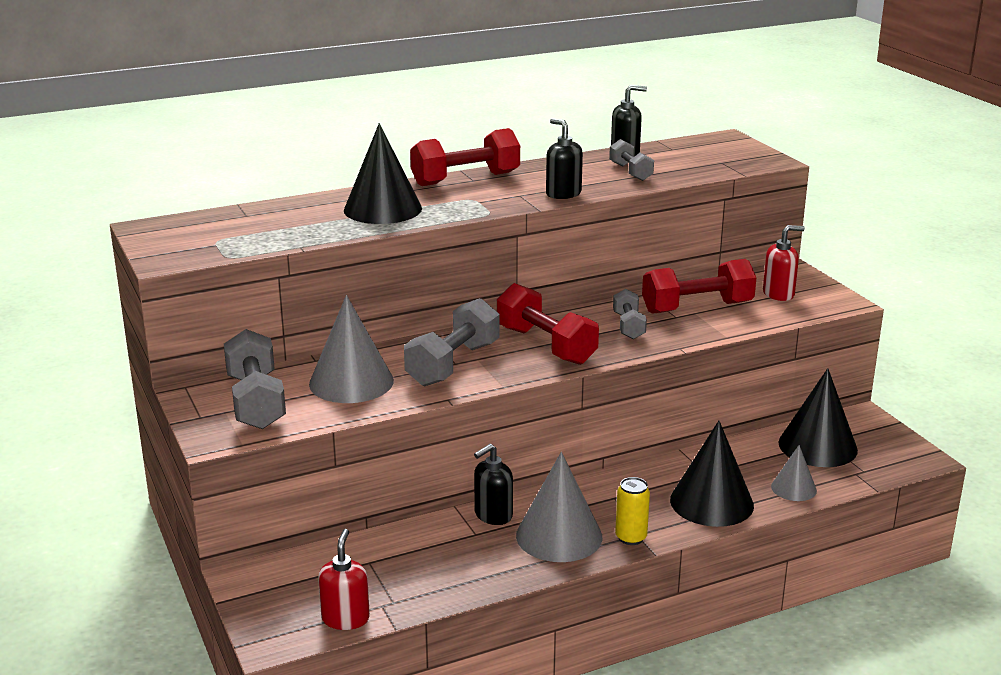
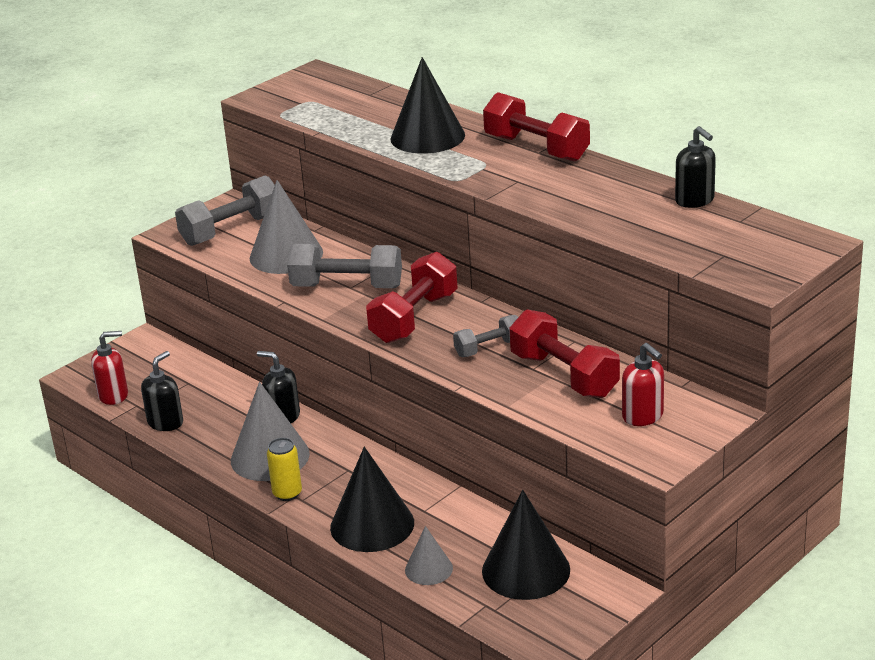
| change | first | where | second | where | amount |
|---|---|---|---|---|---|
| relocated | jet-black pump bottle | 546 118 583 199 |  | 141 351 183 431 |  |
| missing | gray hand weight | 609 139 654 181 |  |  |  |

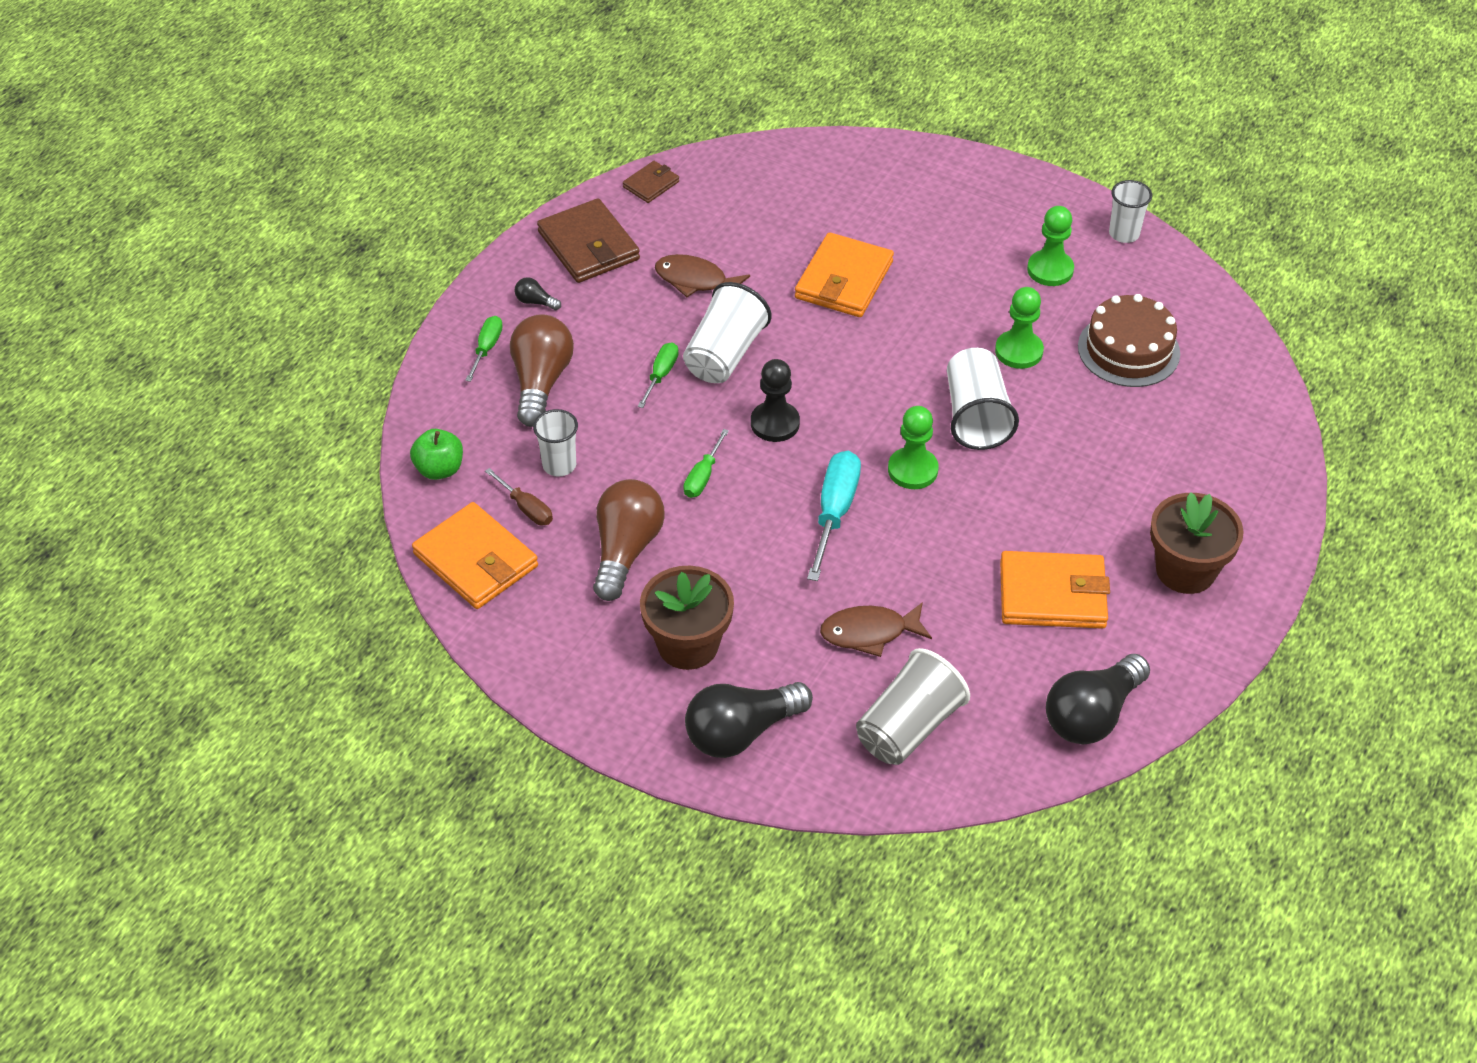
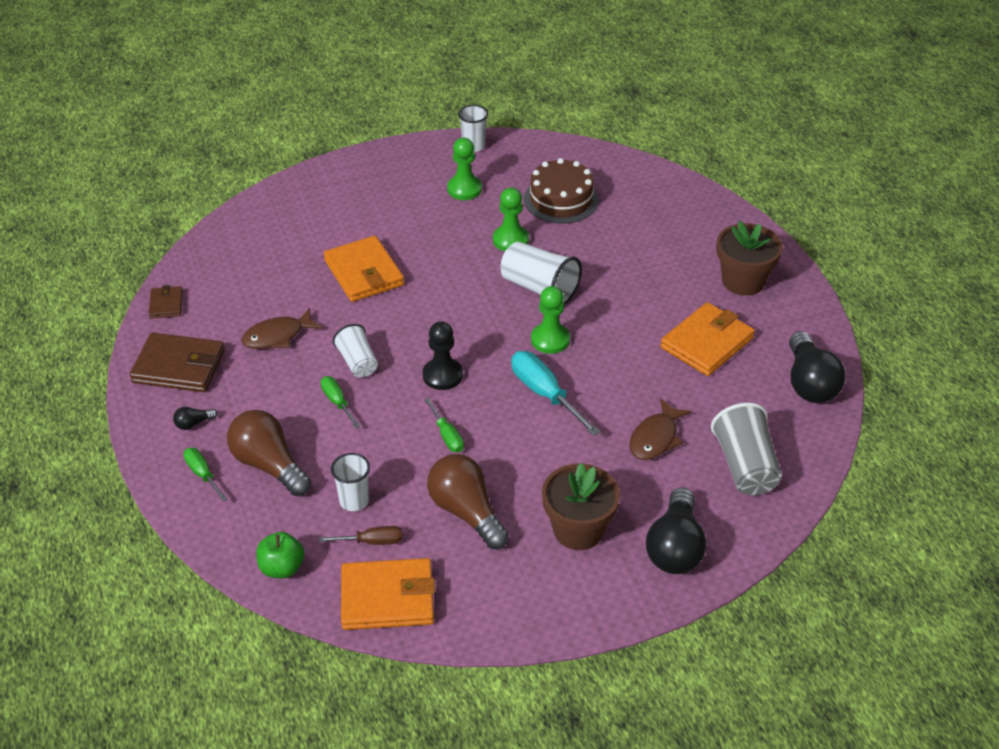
| change | first | where | second | where | amount |
|---|---|---|---|---|---|
| size | white cup | 683 282 772 383 |  | 333 324 378 377 | x0.64 |

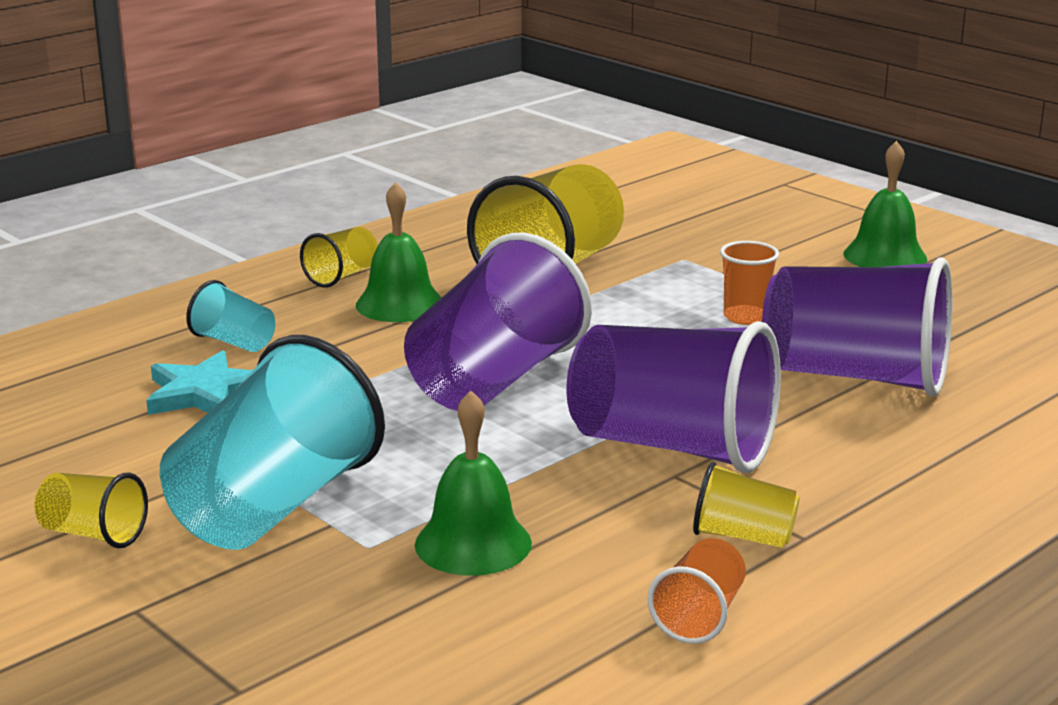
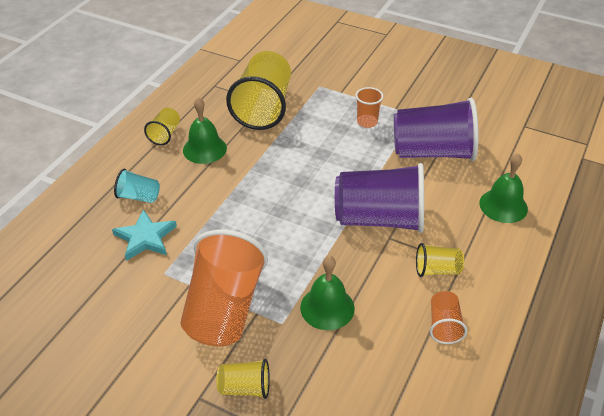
| change | first | where | second | where | amount |
|---|---|---|---|---|---|
| relocated | leaf-green bell | 844 141 927 267 |  | 479 153 528 223 |  |
| missing | royal purple cup | 404 232 592 411 |  |  |  |
| colour | aqua cup | 160 335 385 550 | orange cup | 180 229 268 346 |  |
| relocated | golden cup | 34 473 148 548 |  | 216 359 270 399 |  |

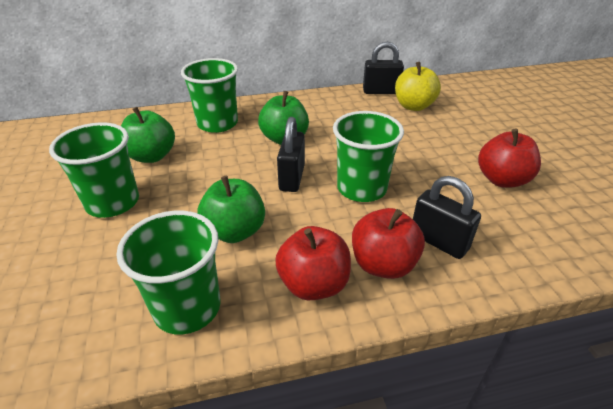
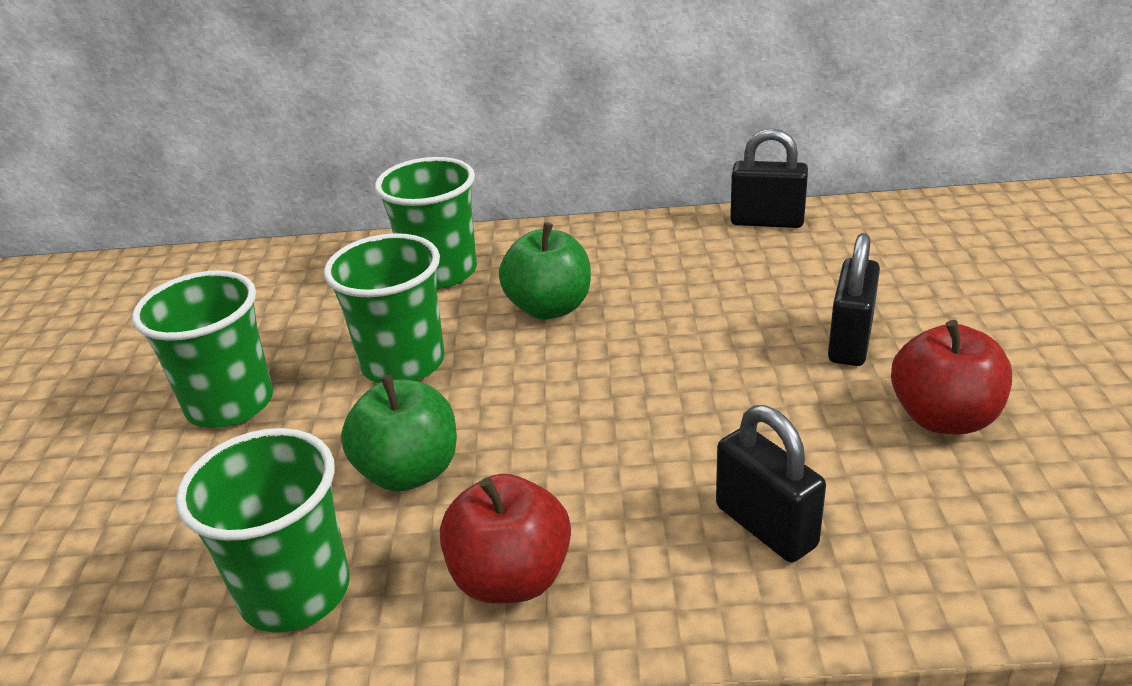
| change | first | where | second | where | amount |
|---|---|---|---|---|---|
| missing | golden apple | 395 62 441 111 |  |  |  |
| missing | leaf-green apple | 121 107 175 163 |  |  |  |
| relocated | leaf-green cup | 333 111 404 202 |  | 324 233 445 383 |  |
| relocated | jet-black padlock | 277 117 305 192 |  | 828 233 880 366 |  |
| missing | red apple | 352 208 425 279 |  |  |  |

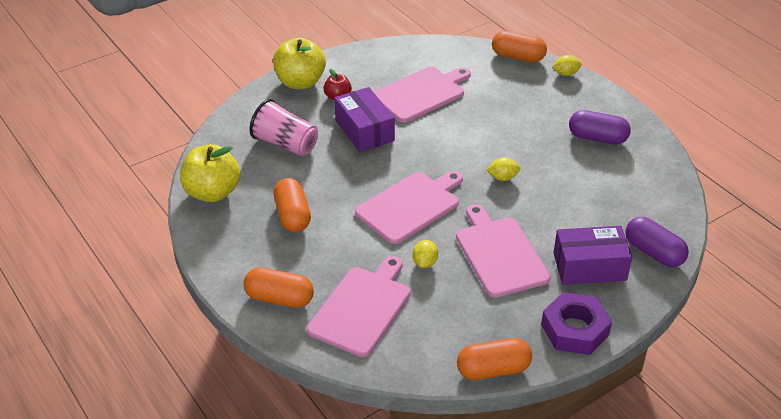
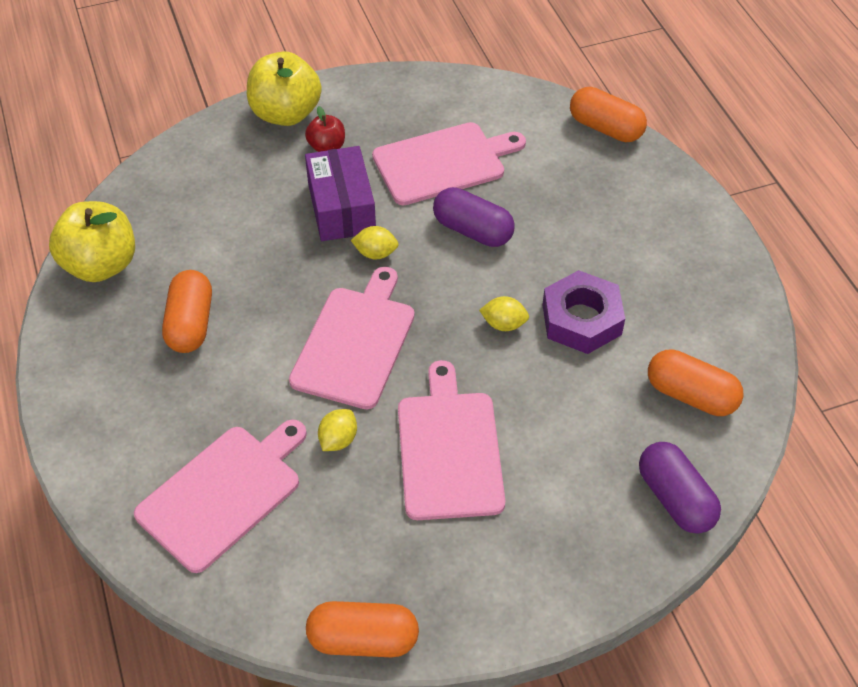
| change | first | where | second | where | amount |
|---|---|---|---|---|---|
| relocated | golden citrus fruit | 552 55 582 76 |  | 351 226 399 259 |  |
| missing | rose-pink cup | 250 99 318 156 |  |  |  |
| relocated | royal purple capsule | 569 110 631 145 |  | 433 187 515 247 |  |
| spun | rose-pink cutting board | 355 171 463 244 |  | 289 267 415 409 | 45 degrees counterclockwise |
| missing | royal purple package | 553 226 632 285 |  |  |  |
| relocated | orange capsule | 244 268 314 308 |  | 648 349 744 416 |  |
| relocated | royal purple hex nut | 541 292 612 355 |  | 542 270 625 354 |  |

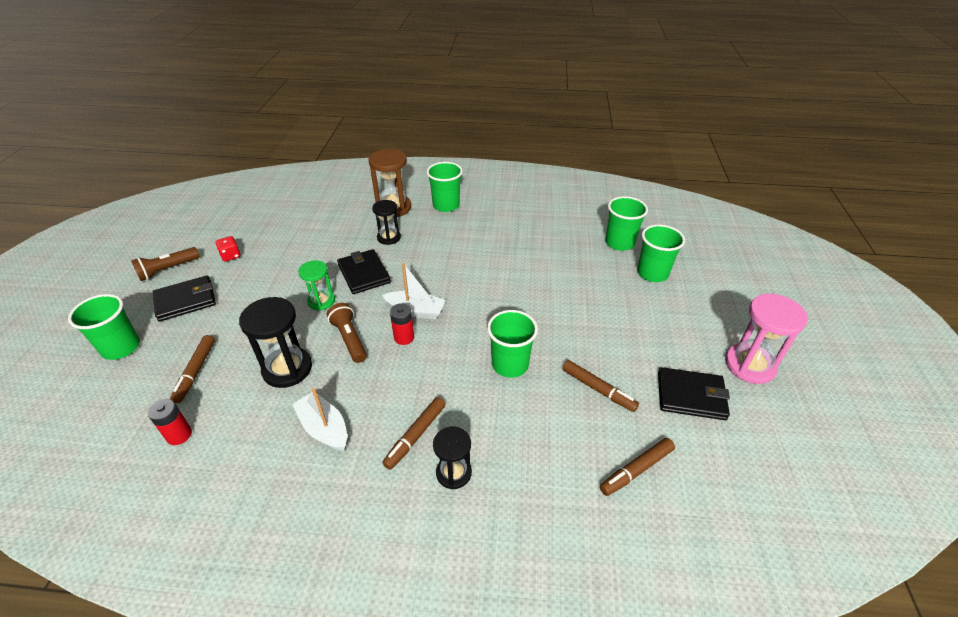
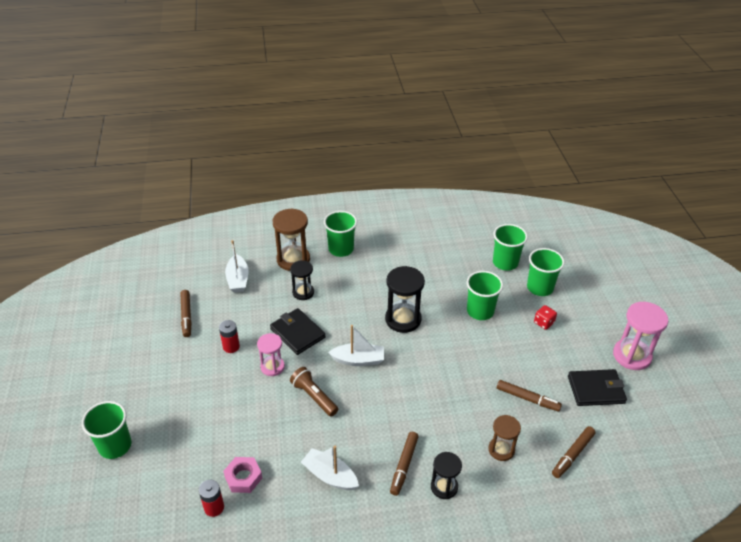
| change | first | where | second | where | amount |
|---|---|---|---|---|---|
| relocated | red die | 215 236 241 261 |  | 534 305 557 330 |  |
| missing | brown pocket torch | 131 247 200 281 |  |  |  |
| colour | leaf-green sand timer | 298 260 335 311 | rose-pink sand timer | 257 333 285 376 |  |
| missing | jet-black card wallet | 153 275 216 322 |  |  |  |
| relocated | jet-black sand timer | 239 297 312 388 |  | 385 266 425 333 |  |
| relocated | red power cell | 390 303 414 345 |  | 219 320 240 353 |  |
| relocated | leaf-green cup | 487 310 538 378 |  | 467 271 503 320 |  |
| relocated | brown felt pen | 170 335 215 403 |  | 180 290 192 337 |  |
| appeared |  |  | white sailboat | 225 240 249 293 |  |
| appeared |  |  | brown sand timer | 488 415 521 461 |  |
| appeared |  |  | rose-pink hex nut | 223 457 262 493 |  |

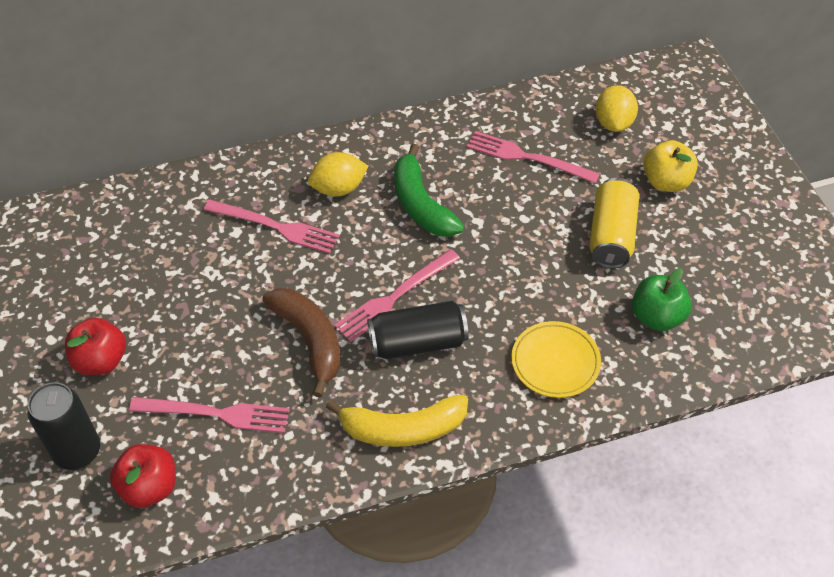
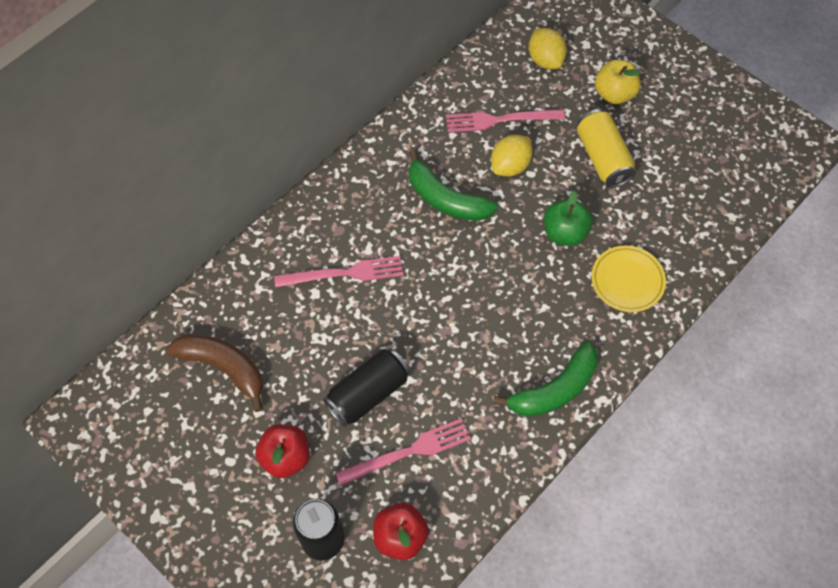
| change | first | where | second | where | amount |
|---|---|---|---|---|---|
| relocated | golden citrus fruit | 308 152 368 197 |  | 491 135 533 177 |  |
| missing | rose-pink dinner fork | 334 249 460 342 |  |  |  |
| relocated | leaf-green apple | 632 268 692 331 |  | 544 191 593 246 |  |
| relocated | brown toy banana | 263 288 340 397 |  | 166 334 263 412 |  |
| relocated | jet-black soda can | 367 301 469 359 |  | 323 348 410 427 |  |
| colour | golden toy banana | 326 395 468 447 | leaf-green toy banana | 493 342 598 417 |  |

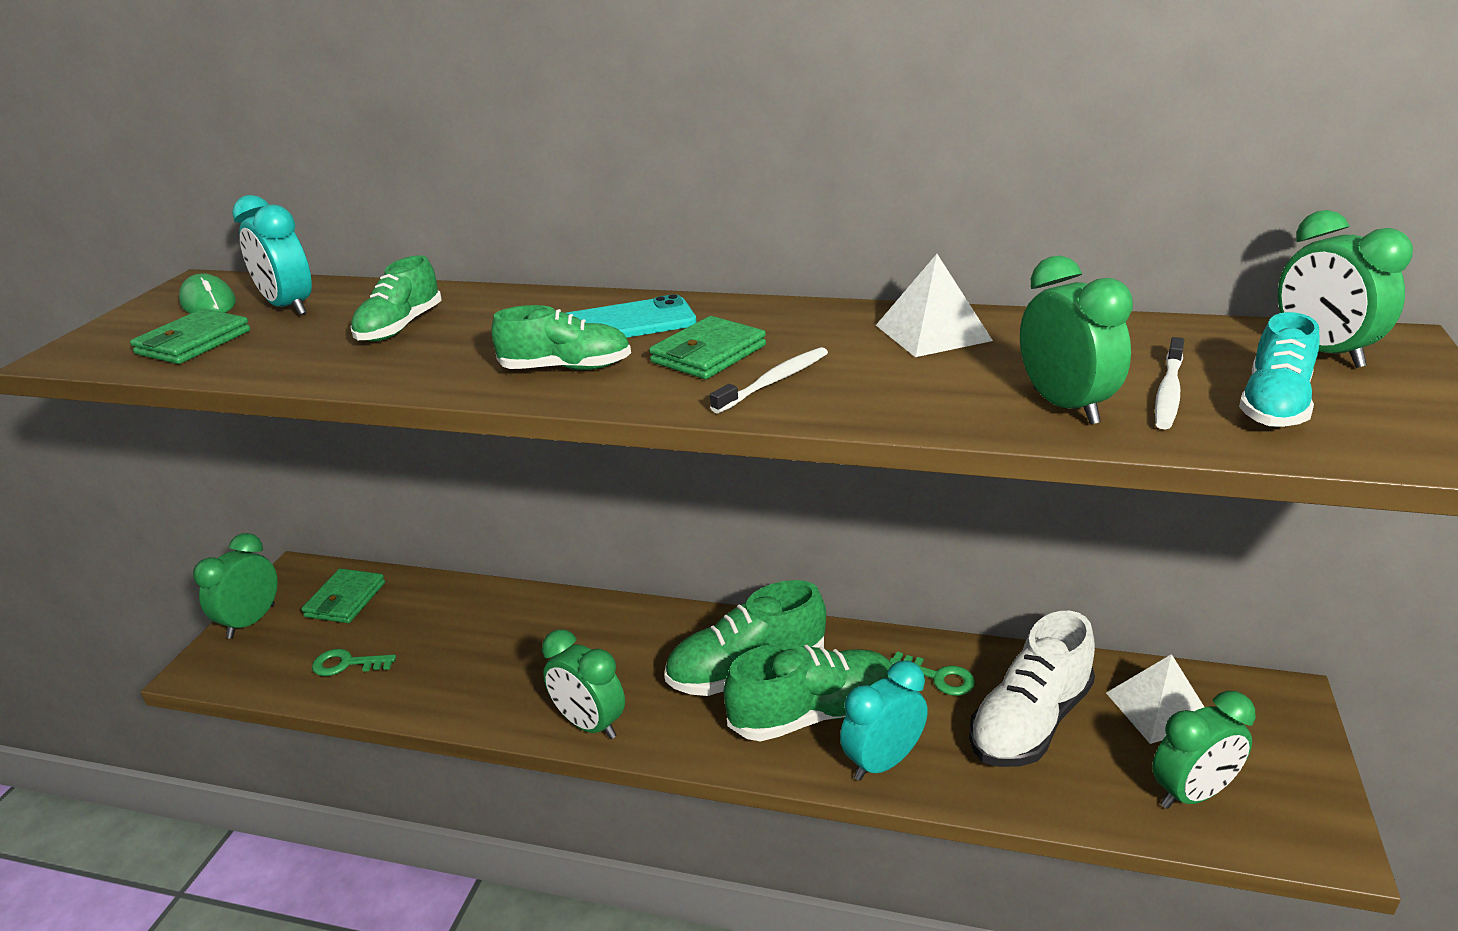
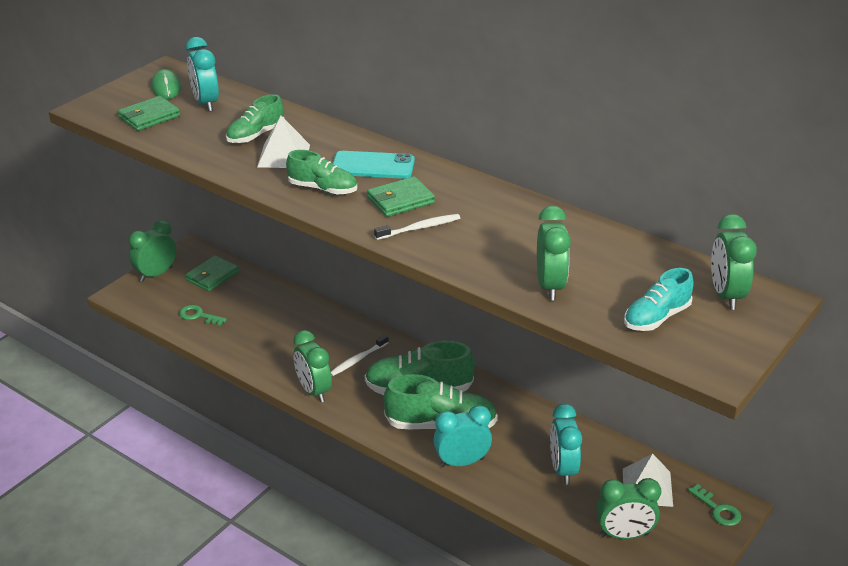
| change | first | where | second | where | amount |
|---|---|---|---|---|---|
| relocated | white pyramid shape | 876 254 993 357 |  | 257 116 310 168 |  |
| relocated | white tooth brush | 1155 337 1184 429 |  | 331 335 389 376 |  |
| exchanged | white sneaker | 969 611 1095 767 | aqua bedside clock | 550 404 582 485 |  |
| relocated | leaf-green key | 890 652 975 696 |  | 688 484 741 526 |  |

